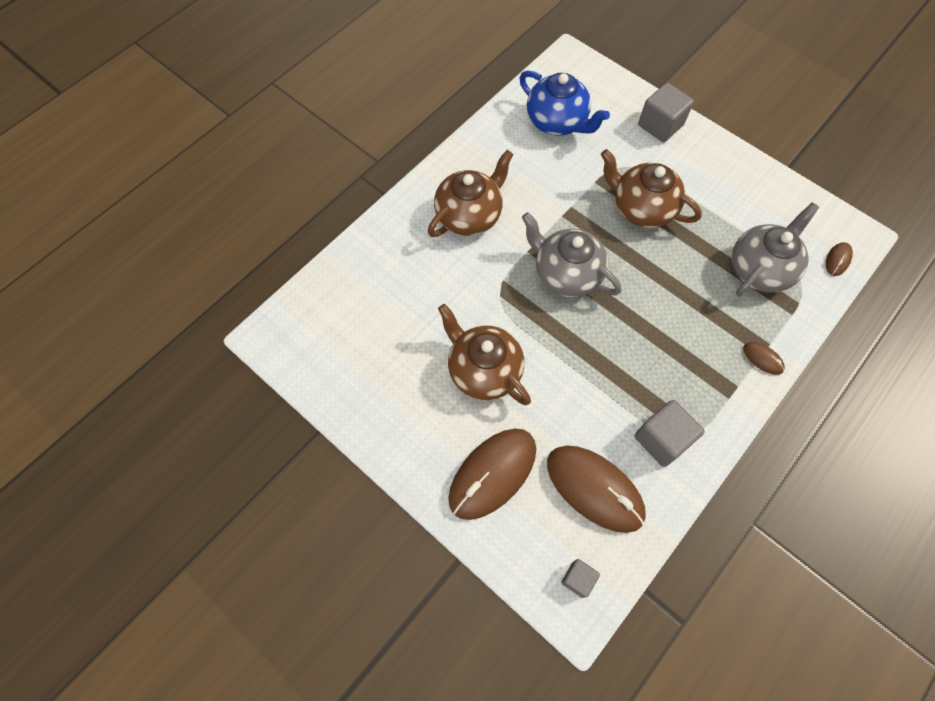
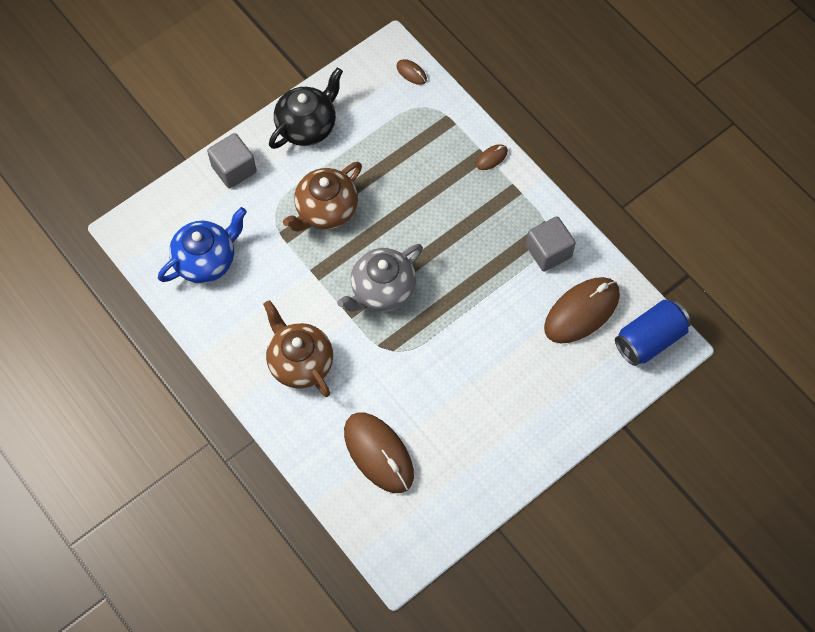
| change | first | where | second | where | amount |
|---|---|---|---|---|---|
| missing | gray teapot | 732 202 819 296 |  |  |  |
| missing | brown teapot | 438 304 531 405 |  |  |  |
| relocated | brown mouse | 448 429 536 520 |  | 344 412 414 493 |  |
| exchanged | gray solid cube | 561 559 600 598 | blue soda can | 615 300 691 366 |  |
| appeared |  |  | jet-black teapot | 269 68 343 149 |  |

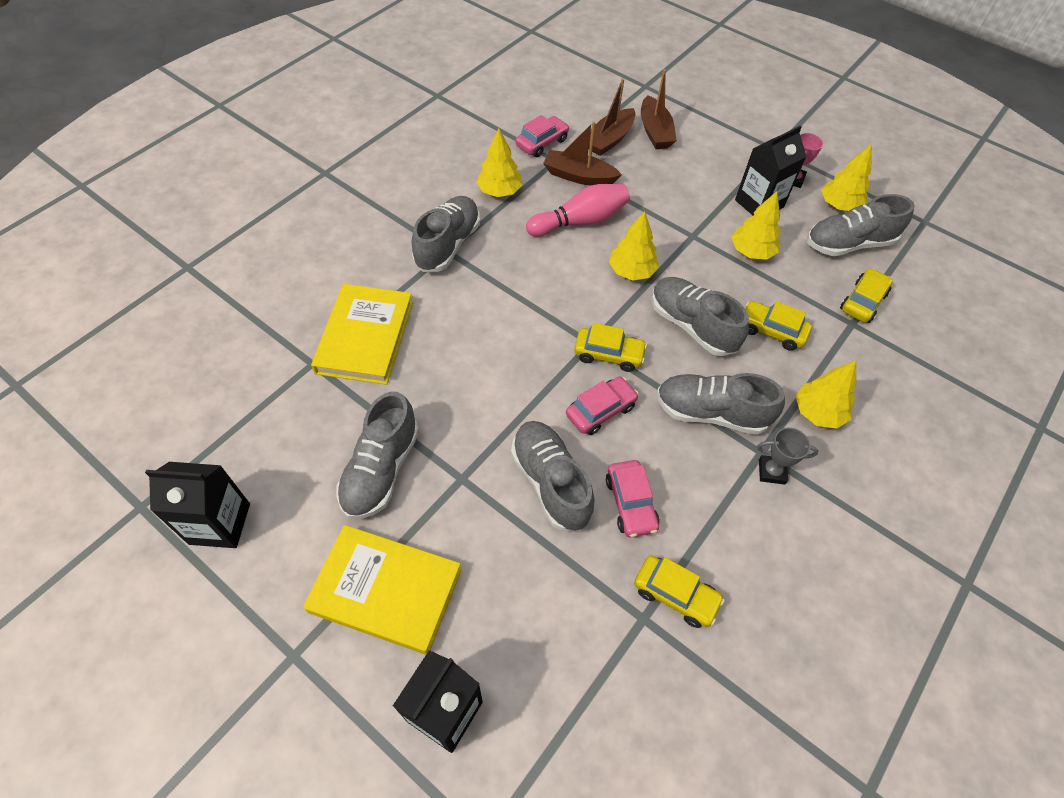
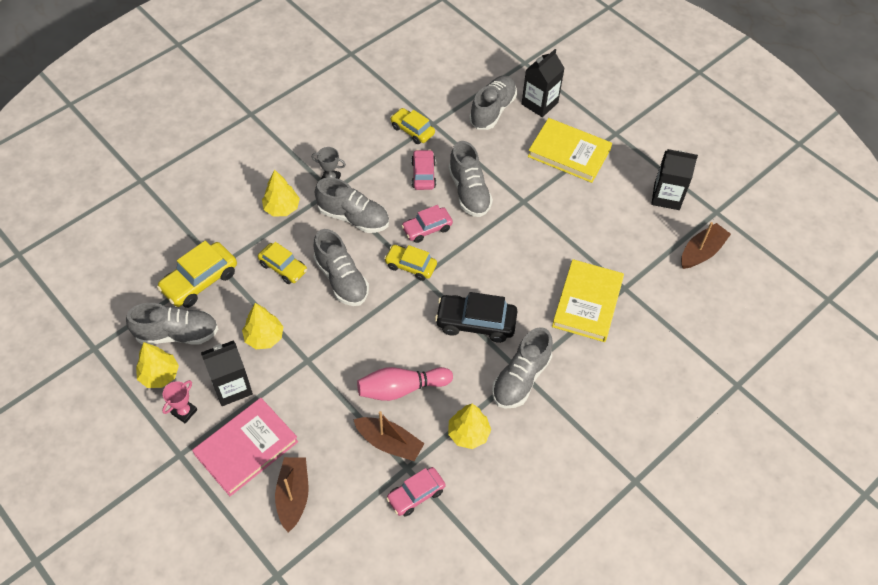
| change | first | where | second | where | amount |
|---|---|---|---|---|---|
| relocated | brown sailboat | 589 78 635 156 |  | 681 222 731 269 |  |
| missing | golden toy tree | 609 211 659 280 |  |  |  |
| size | golden automobile | 840 268 893 323 |  | 157 241 237 308 | x1.52 |
| relocated | gray sneaker | 336 391 419 519 |  | 469 75 517 130 |  |
| appeared |  |  | jet-black automobile | 435 292 518 343 |  |
| appeared |  |  | rose-pink hardcover | 192 398 298 496 |  |

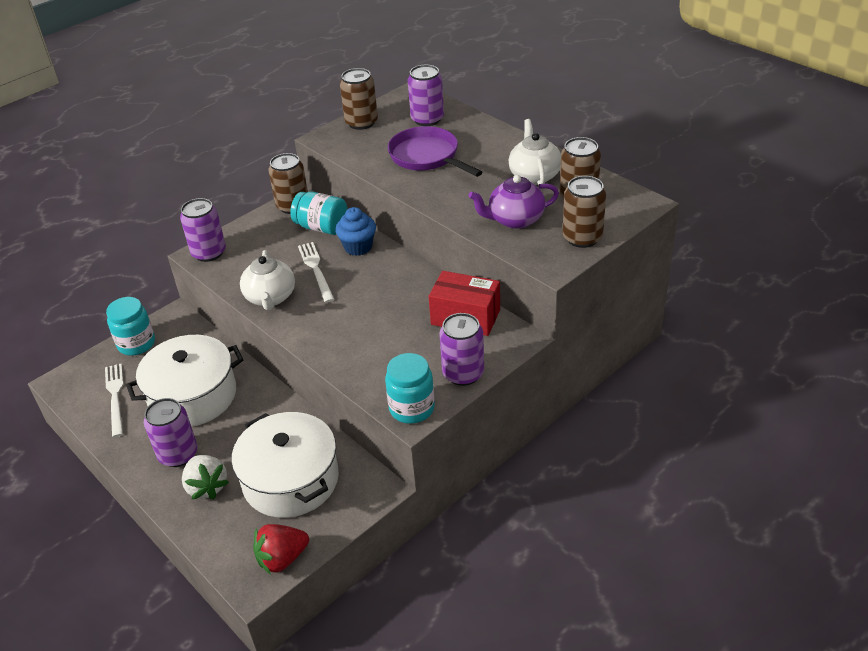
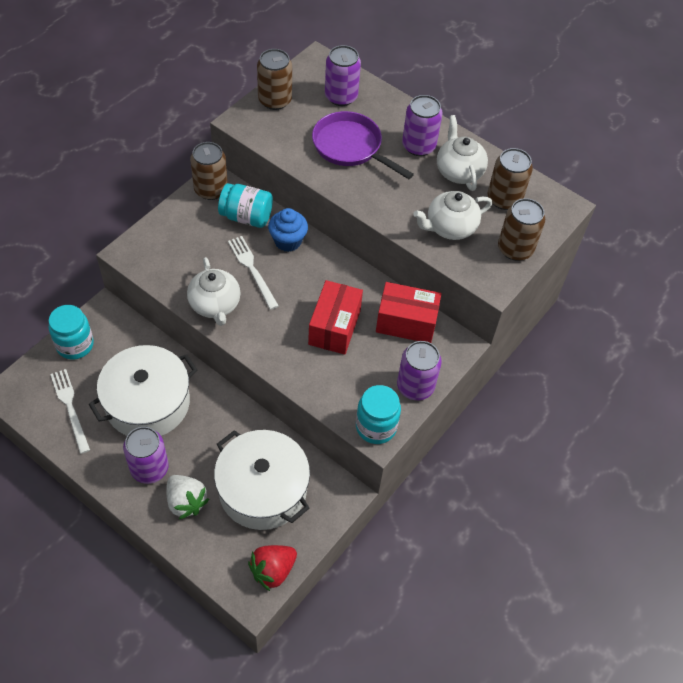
| change | first | where | second | where | amount |
|---|---|---|---|---|---|
| colour | royal purple teapot | 468 175 559 229 | white teapot | 413 191 492 240 |  |
| relocated | royal purple soda can | 180 198 226 262 |  | 402 95 443 156 |  |
| appeared |  |  | red package | 308 280 363 355 |  |

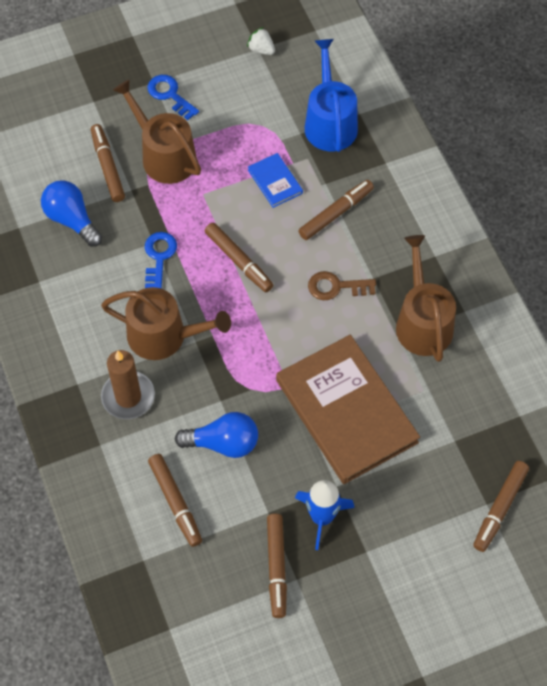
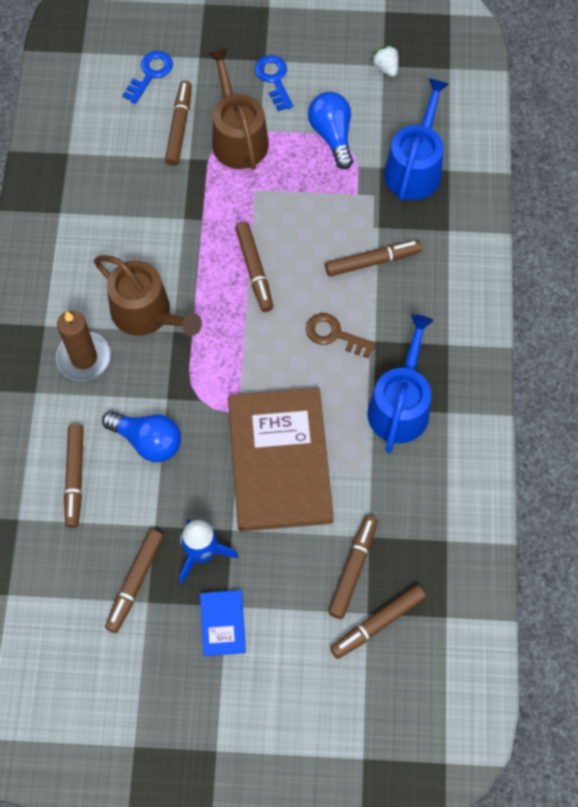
| change | first | where | second | where | amount |
|---|---|---|---|---|---|
| relocated | blue hardcover | 248 153 303 208 |  | 200 590 246 656 |  |
| relocated | blue lightbulb | 41 180 102 247 |  | 308 92 353 169 |  |
| relocated | blue key | 145 232 177 289 |  | 123 51 173 104 |  |
| colour | brown watering can | 396 235 456 362 | blue watering can | 367 314 433 453 |  |
| appeared |  |  | brown felt pen | 328 515 378 619 |  |

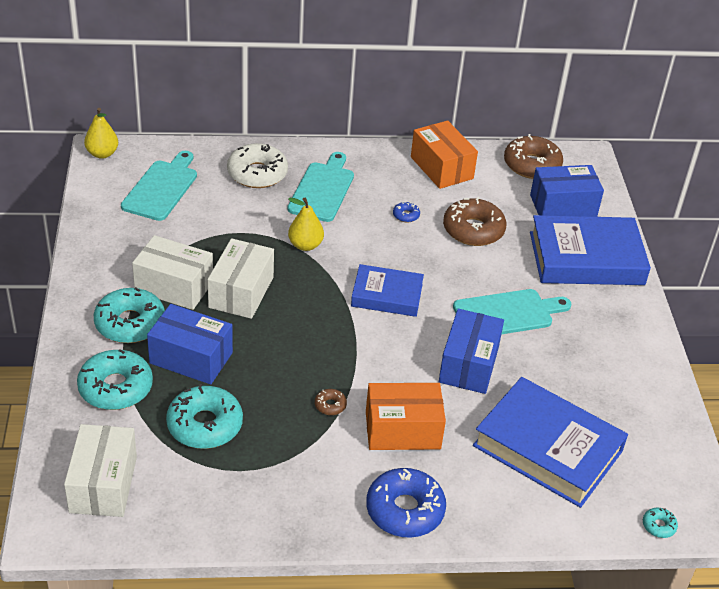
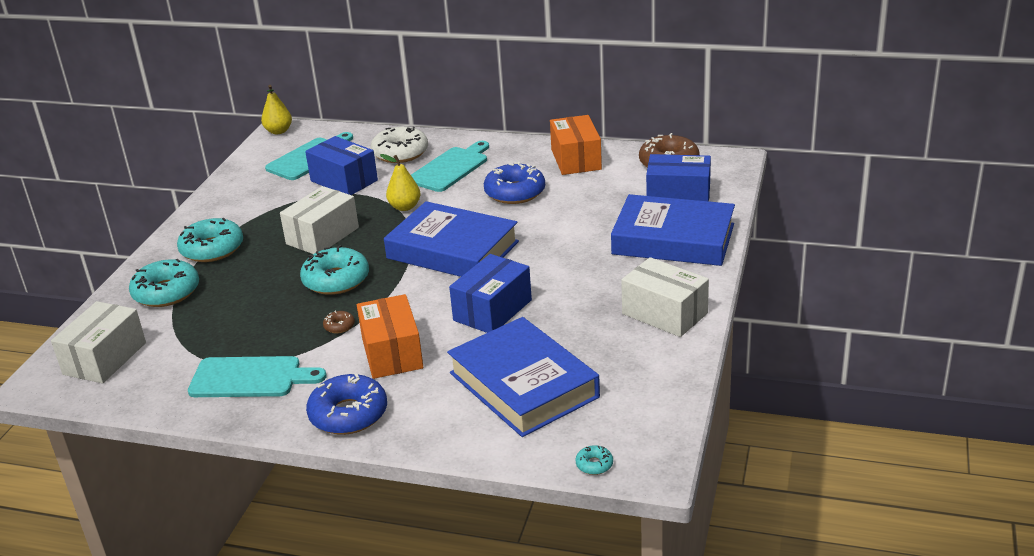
| change | first | where | second | where | amount |
|---|---|---|---|---|---|
| missing | brown doughnut | 443 197 507 246 |  |  |  |
| size | blue doughnut | 393 201 420 222 |  | 484 162 545 204 | x2.29 |
| relocated | white package | 132 235 213 310 |  | 621 257 709 337 |  |
| size | blue hardcover | 351 264 424 317 |  | 384 201 519 277 | x1.67 |
| relocated | aqua cutting board | 453 289 571 334 |  | 188 356 326 397 |  |
| relocated | blue package | 147 304 233 385 |  | 305 136 378 195 |  |
| spun | orange package | 366 383 446 450 |  | 357 294 423 379 | 60 degrees clockwise |
| relocated | aqua doughnut | 166 384 243 449 |  | 300 245 369 295 |  |

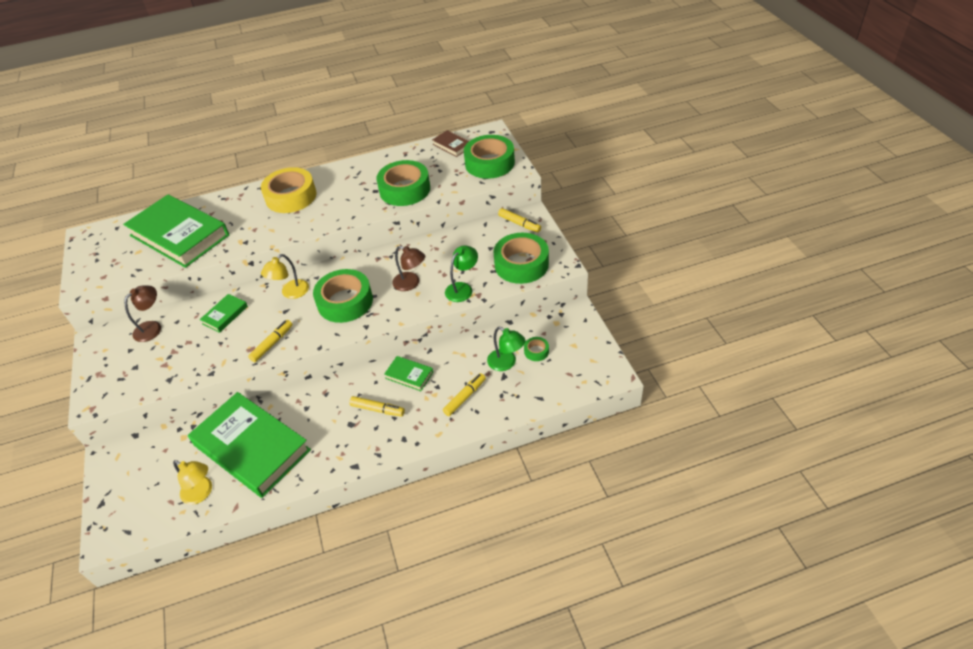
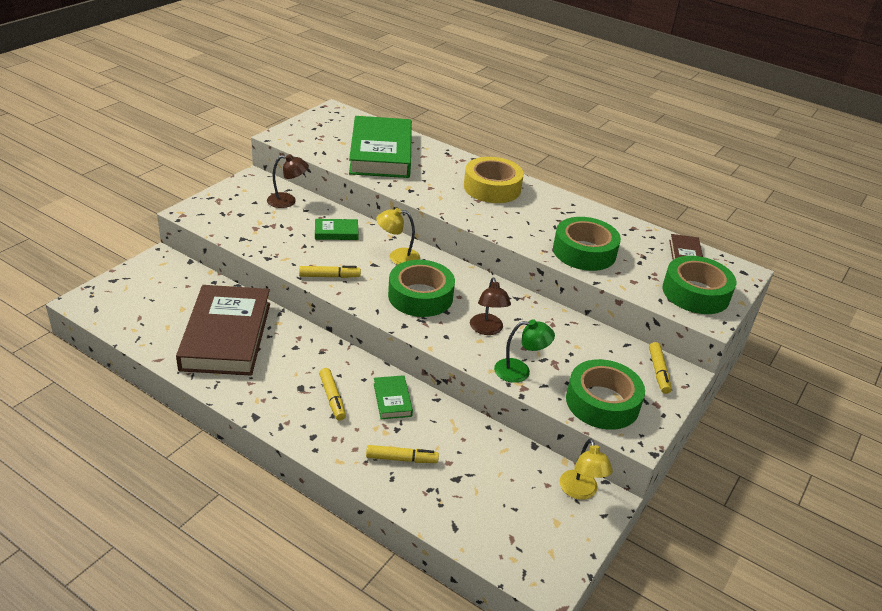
| change | first | where | second | where | amount |
|---|---|---|---|---|---|
| missing | leaf-green reading lamp | 487 327 526 371 |  |  |  |
| missing | leaf-green tape | 524 337 549 361 |  |  |  |
| colour | leaf-green hardcover | 188 392 311 498 | brown hardcover | 176 285 270 375 |  |
| relocated | golden reading lamp | 173 460 212 505 |  | 559 438 613 500 |  |

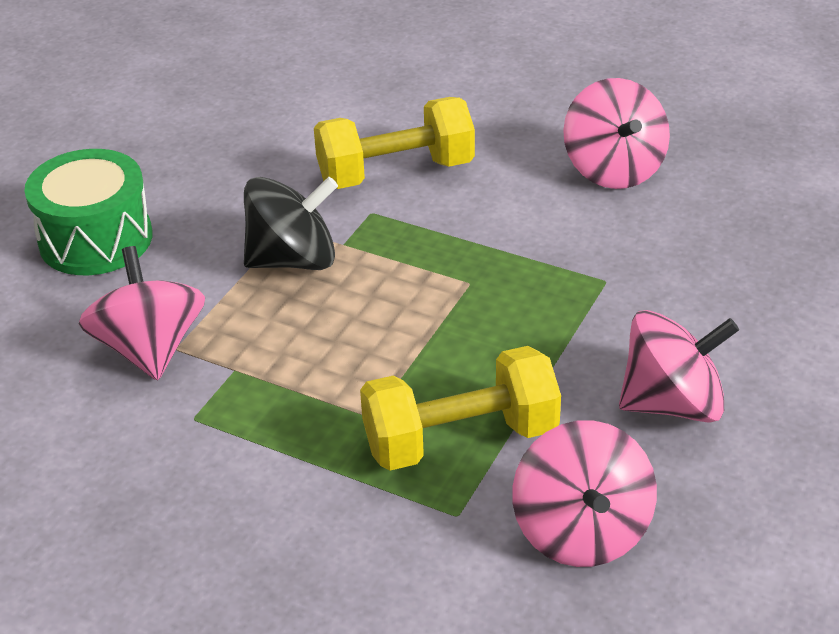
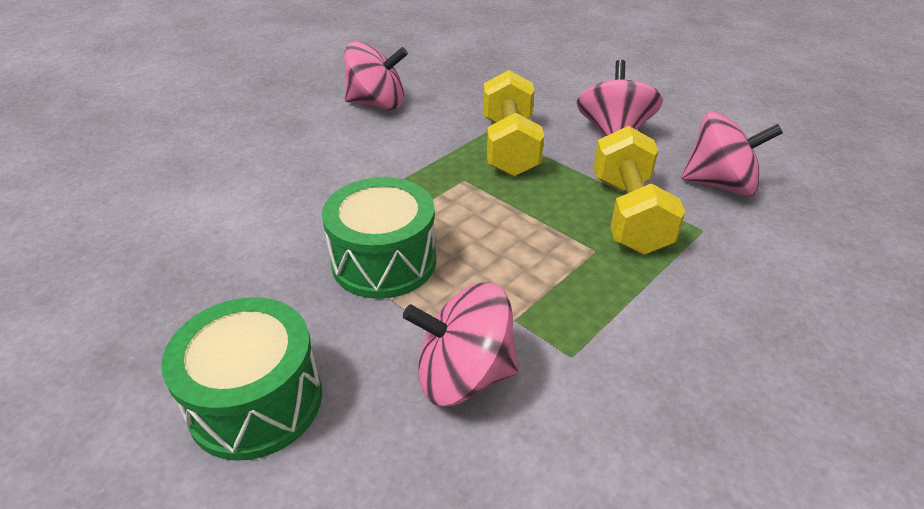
| change | first | where | second | where | amount |
|---|---|---|---|---|---|
| relocated | golden hand weight | 314 97 475 189 |  | 483 70 544 176 |  |
| exchanged | jet-black toy top | 244 177 338 270 | leaf-green drum | 322 177 436 299 |  |

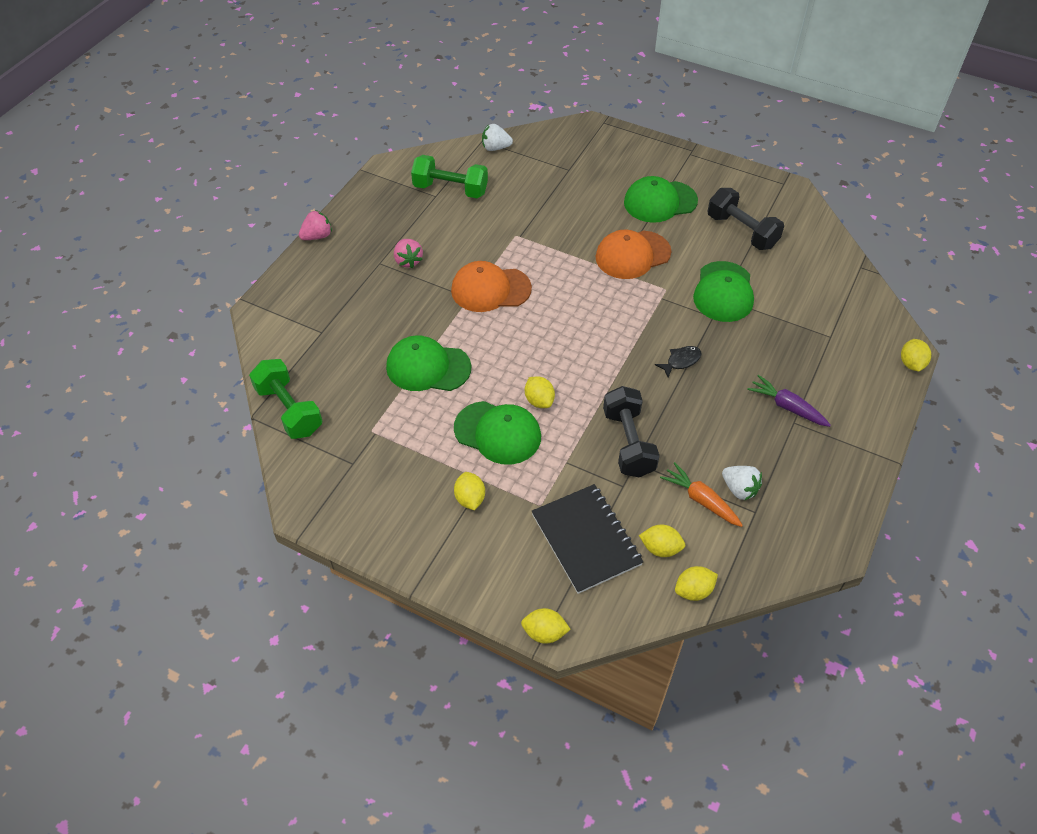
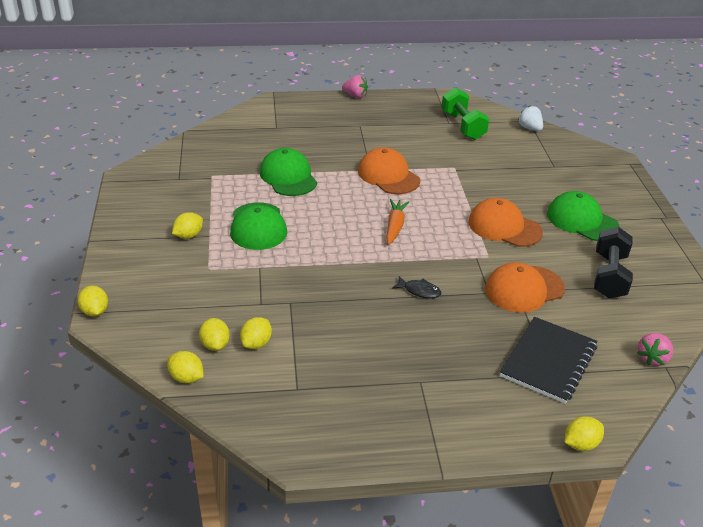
| change | first | where | second | where | amount |
|---|---|---|---|---|---|
| relocated | rose-pink berry | 394 239 423 268 |  | 637 333 673 366 |  |
| colour | leaf-green peaked cap | 693 261 754 322 | orange peaked cap | 485 262 565 312 |  |
| missing | leaf-green hand weight | 249 359 323 439 |  |  |  |
| missing | royal purple carrot | 747 375 831 427 |  |  |  |
| relocated | golden citrus fruit | 525 376 555 408 |  | 240 317 272 349 |  |
| missing | jet-black hand weight | 603 386 659 477 |  |  |  |
| relocated | orange carrot | 660 462 743 527 |  | 386 199 409 245 |  |
| missing | white berry | 722 466 762 501 |  |  |  |
| relocated | jet-black exercise book | 532 484 644 594 |  | 500 317 597 404 |  |

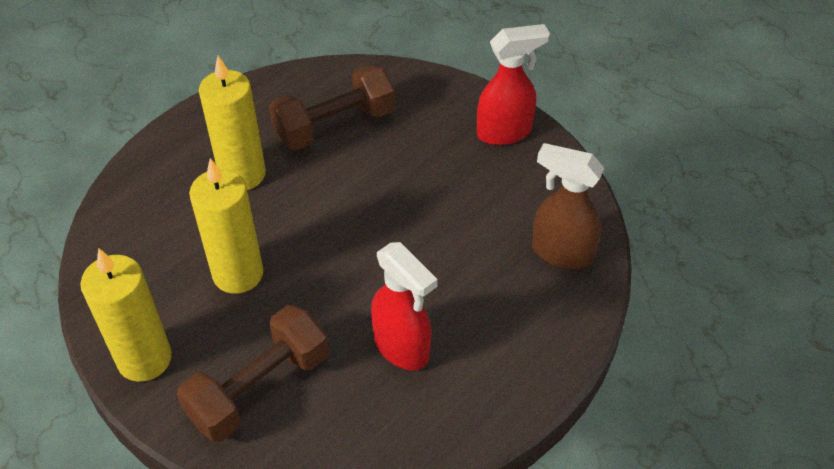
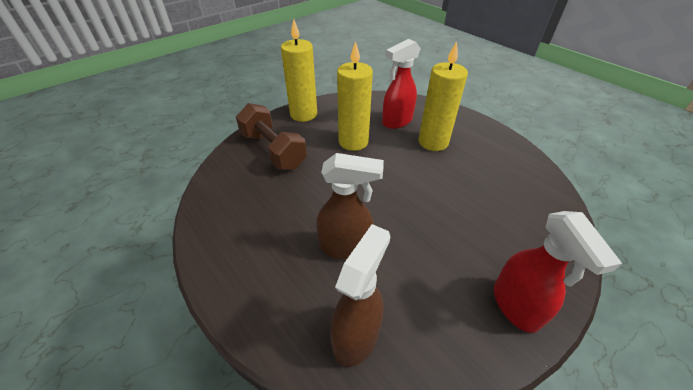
| change | first | where | second | where | amount |
|---|---|---|---|---|---|
| missing | brown hand weight | 269 64 395 150 |  |  |  |
| relocated | red spray bottle | 371 242 438 370 |  | 382 39 421 129 |  |
| appeared |  |  | brown spray bottle | 316 153 384 260 |  |

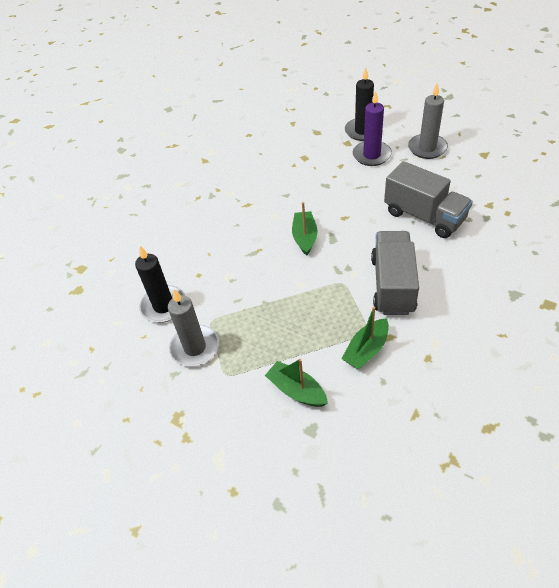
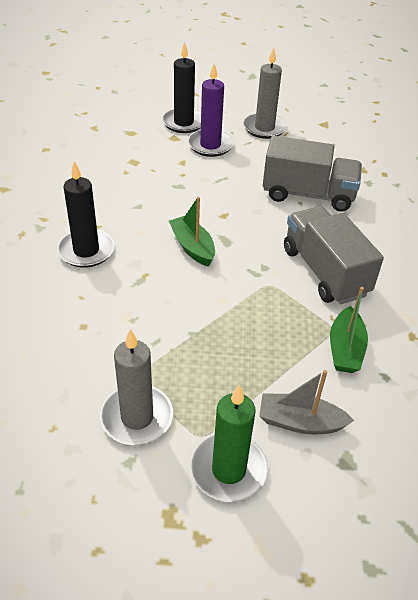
| change | first | where | second | where | amount |
|---|---|---|---|---|---|
| relocated | jet-black pillar candle | 135 246 186 323 |  | 57 161 115 268 |  |
| colour | leaf-green sailboat | 265 359 328 407 | gray sailboat | 259 370 354 434 |  |
| appeared |  |  | leaf-green pillar candle | 191 385 268 502 |  |

